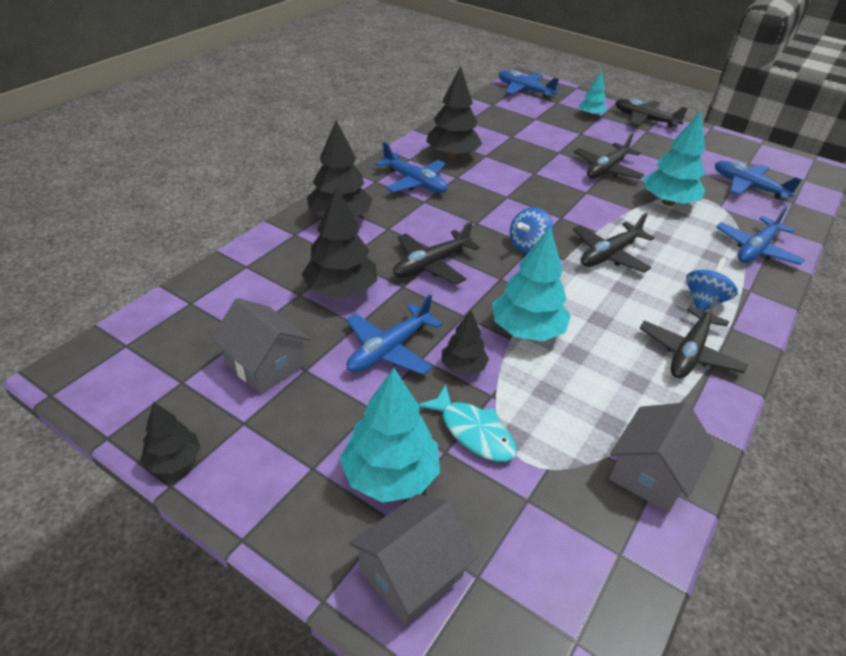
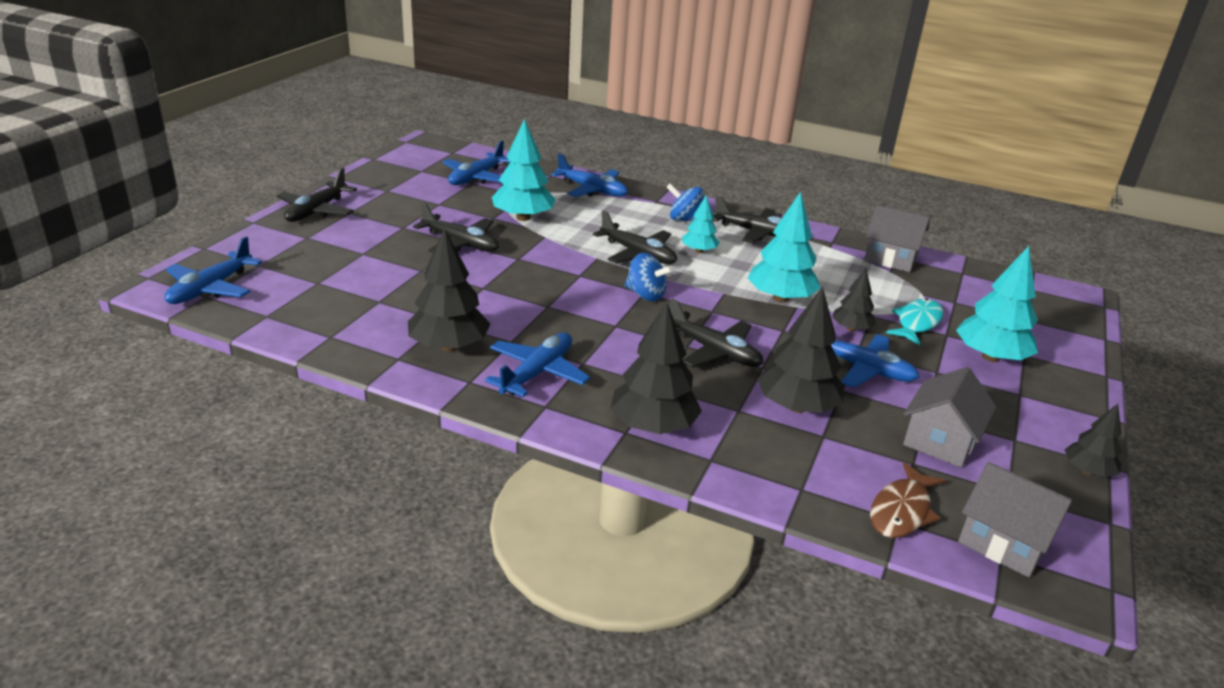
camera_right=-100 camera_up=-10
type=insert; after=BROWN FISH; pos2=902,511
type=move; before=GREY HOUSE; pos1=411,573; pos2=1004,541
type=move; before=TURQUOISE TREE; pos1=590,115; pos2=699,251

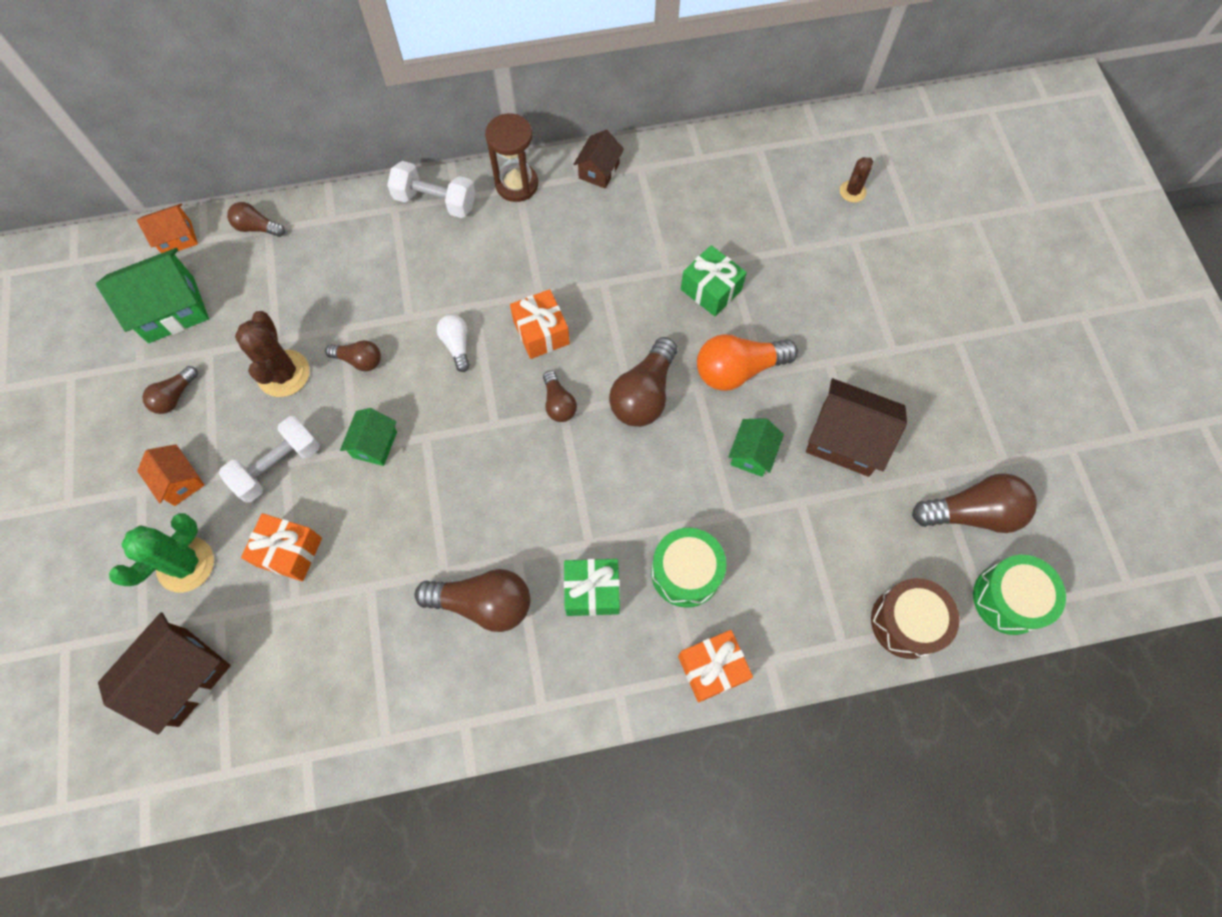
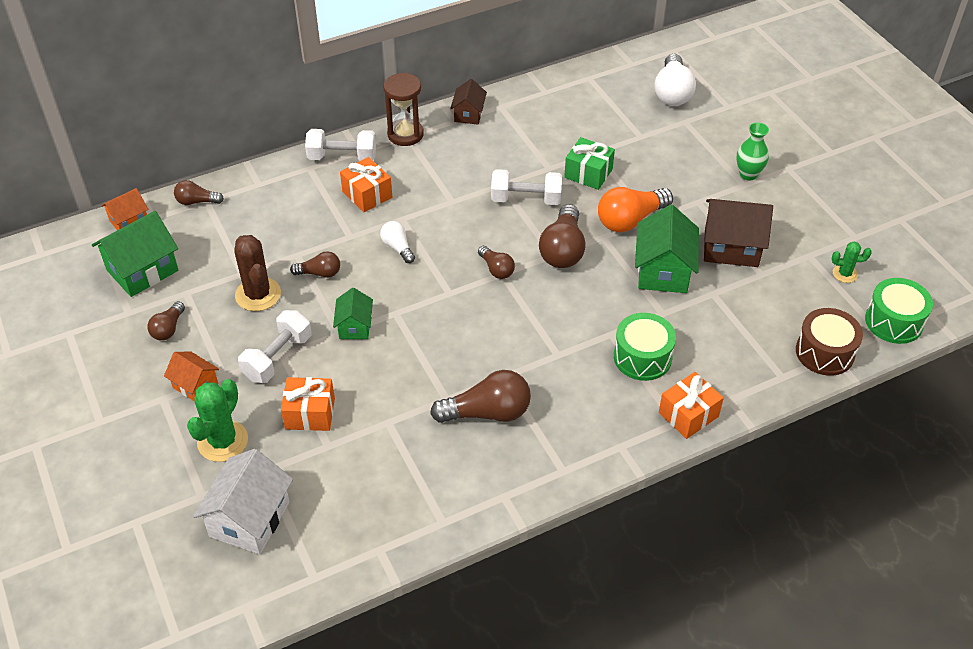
camera_right=-15 camera_up=-20
type=delete; before=GREEN GIFT; pos1=592,591
type=insert; after=WHITE DUMBBELL; pos2=526,199
type=insert; after=GREEN VASE; pos2=748,174
type=move; before=ORANGE GIFT; pos1=541,332; pos2=367,194
type=replace; before=BROWN CACTUS; after=WHITE LIGHT BULB; pos1=852,191; pos2=672,92
type=replace; before=BROWN LIGHT BULB; after=GREEN CACTUS; pos1=972,513; pos2=845,274
type=recolor; before=BROWN HOUSE; after=WHITE HOUSE; pos1=182,676; pos2=249,519
type=resize; before=GREEN HOUSE; pos1=752,454; pos2=663,271; scale=1.73

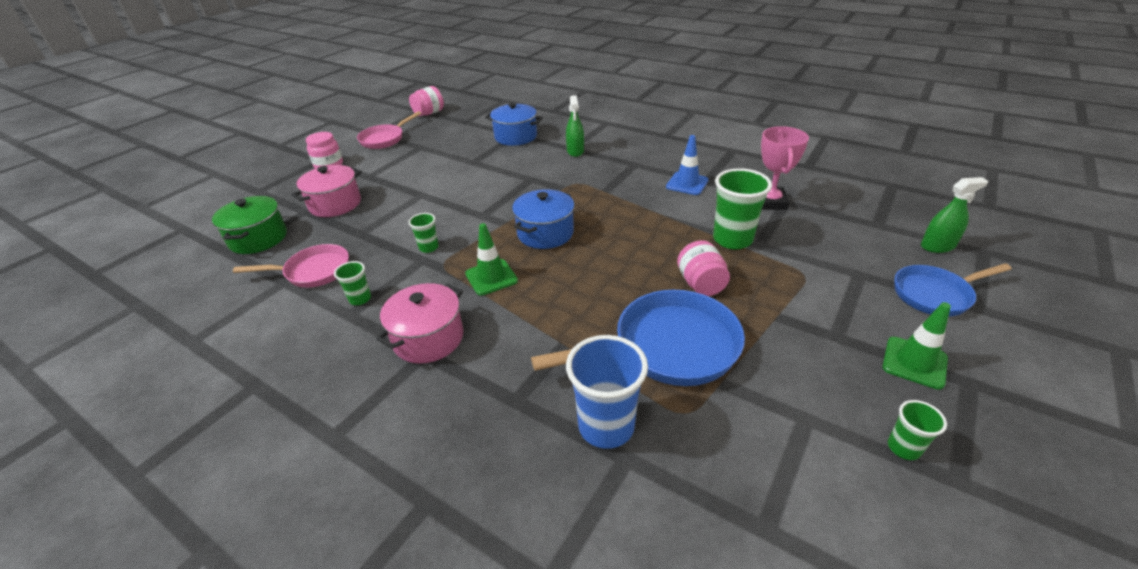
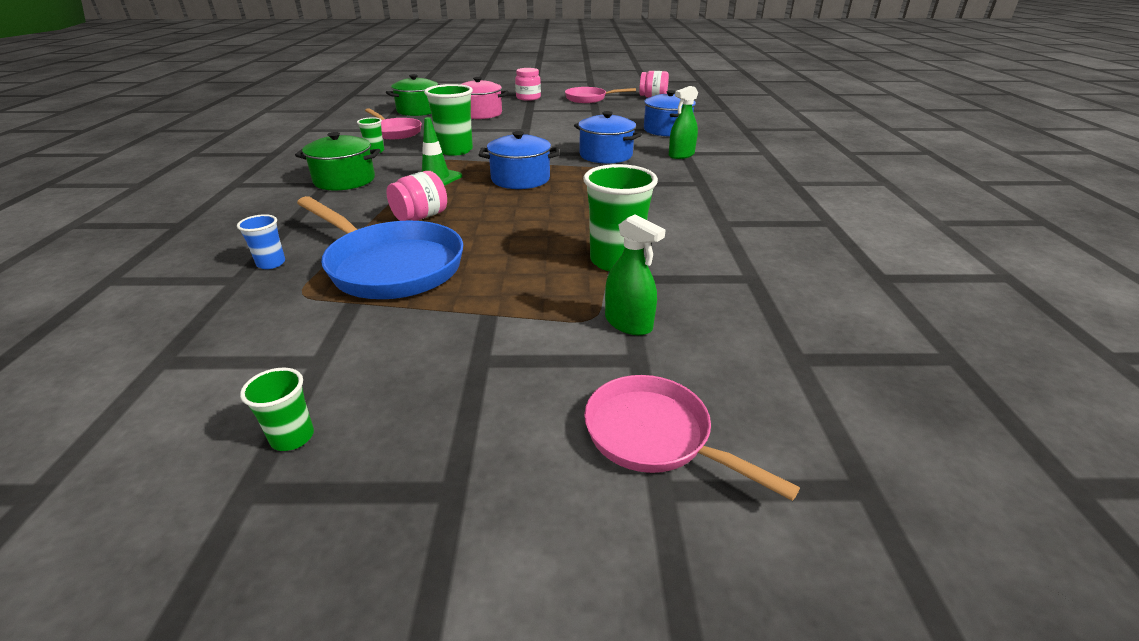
camera_right=55 camera_up=-5
type=delete; before=BLUE TRAFFIC CONE; pos1=687,184
type=delete; before=PINK TROPHY; pos1=770,202
type=delete; before=GREEN TRAFFIC CONE; pos1=914,362
type=insert; after=BLUE POT; pos2=606,155
type=move; before=PINK JAR; pos1=701,284; pos2=420,217
type=move; before=GREEN SPRAY BOTTLE; pos1=937,246; pos2=628,323
type=recolor; before=PINK POT; after=GREEN POT; pos1=428,338; pos2=344,180
type=recolor; before=BLUE PAN; after=PINK PAN; pos1=935,294; pos2=654,436
type=resize; before=GREEN CUP; pos1=428,247; pos2=455,150; scale=1.94
type=resize; before=BLUE CUP; pos1=606,426; pos2=271,263; scale=0.52

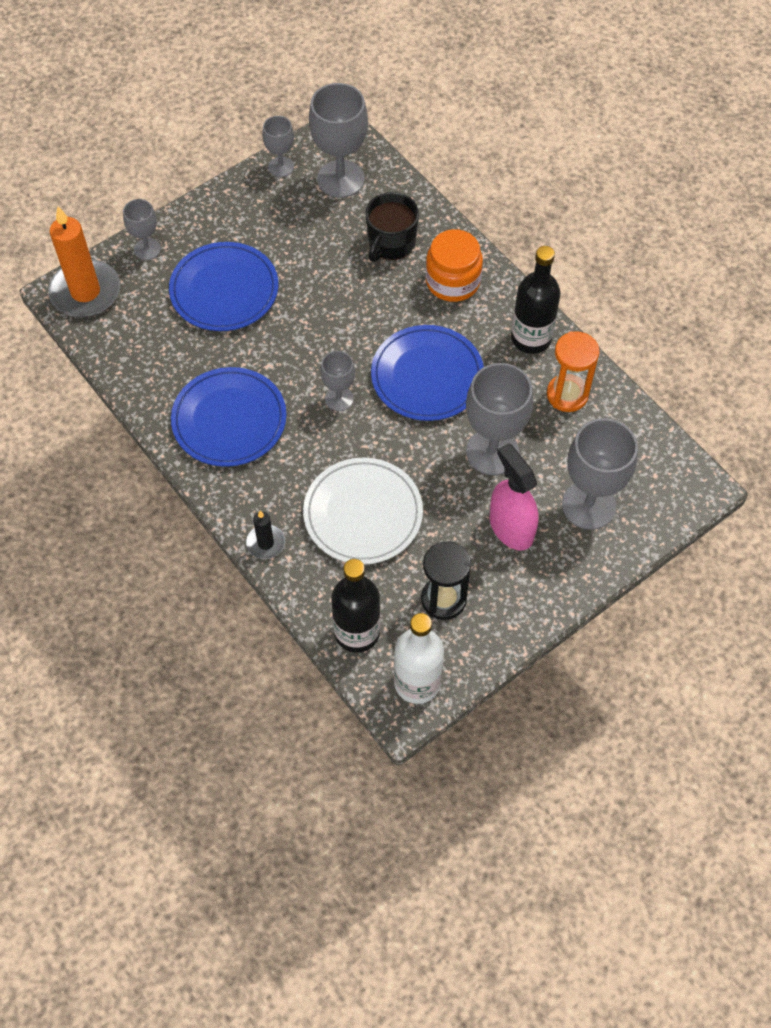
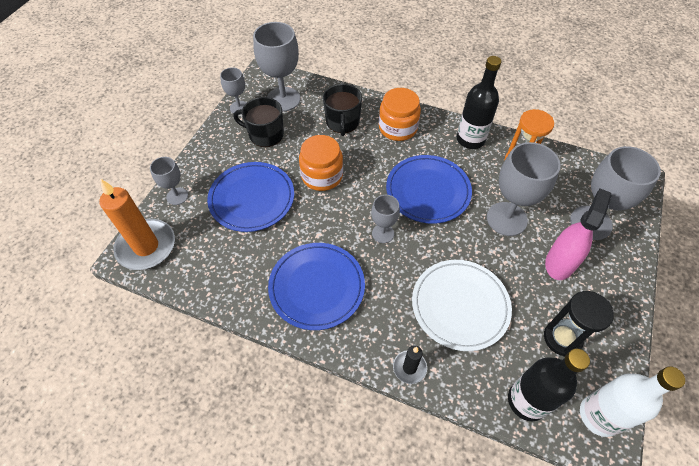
camera_right=-30 camera_up=-5
type=insert; after=BLACK MUG; pos2=265,134
type=insert; after=ORANGE JAR; pos2=322,176
type=rotate; before=PINK SPRAY BOTTLE; pos1=511,528; pos2=560,262; turn=90

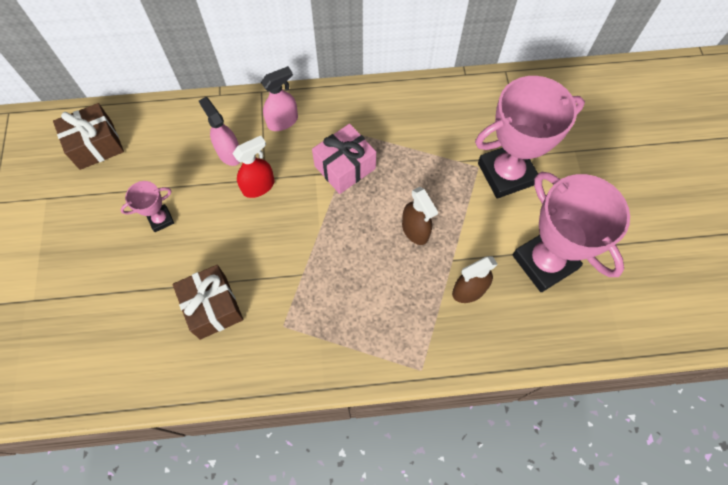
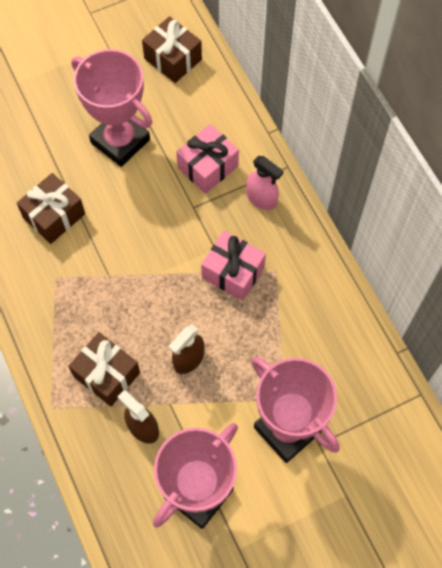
camera_right=70 camera_up=0
type=delete; before=RED SPRAY BOTTLE; pos1=258,186
type=insert; after=BROWN GIFT; pos2=106,374
type=replace; before=PINK SPRAY BOTTLE; after=PINK GIFT; pos1=229,153; pos2=208,167
type=resize; before=PINK TROPHY; pos1=161,219; pos2=120,141; scale=2.17

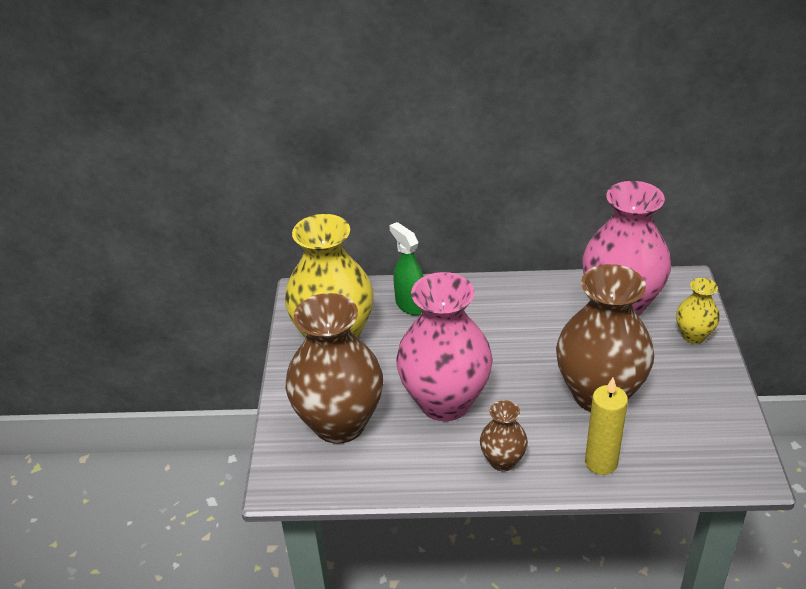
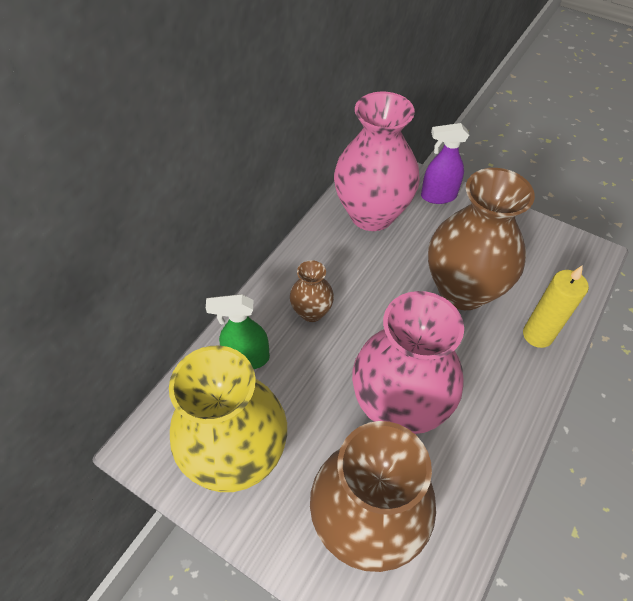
camera_right=-60 camera_up=15
type=move; before=BROWN VASE; pos1=502,461; pos2=312,312
type=replace; before=YELLOW VASE; after=PURPLE SPRAY BOTTLE; pos1=693,335; pos2=438,196

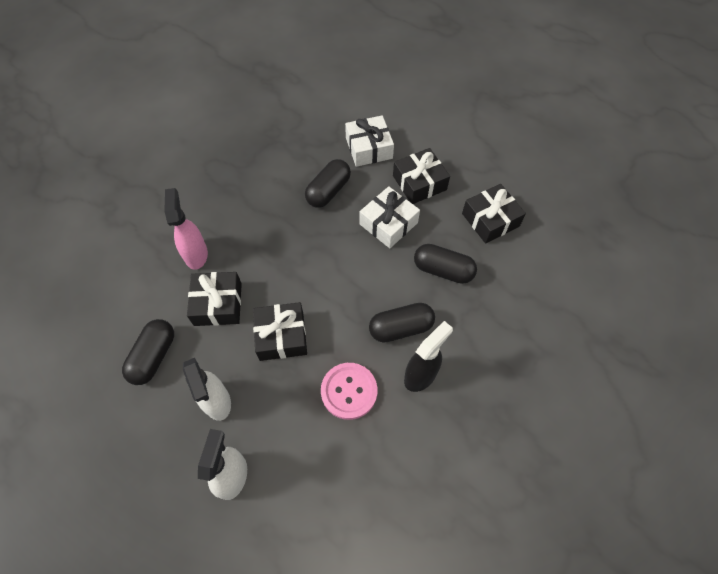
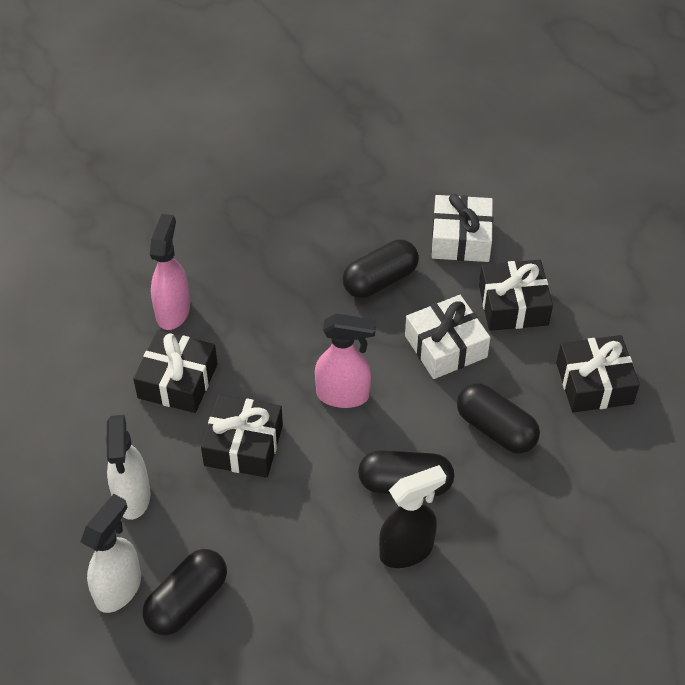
camera_right=20 camera_up=-10
type=delete; before=PINK BUTTON; pos1=349,391
type=insert; after=PINK SPRAY BOTTLE; pos2=343,395
type=move; before=BLACK CAPSULE; pos1=154,357; pos2=187,601

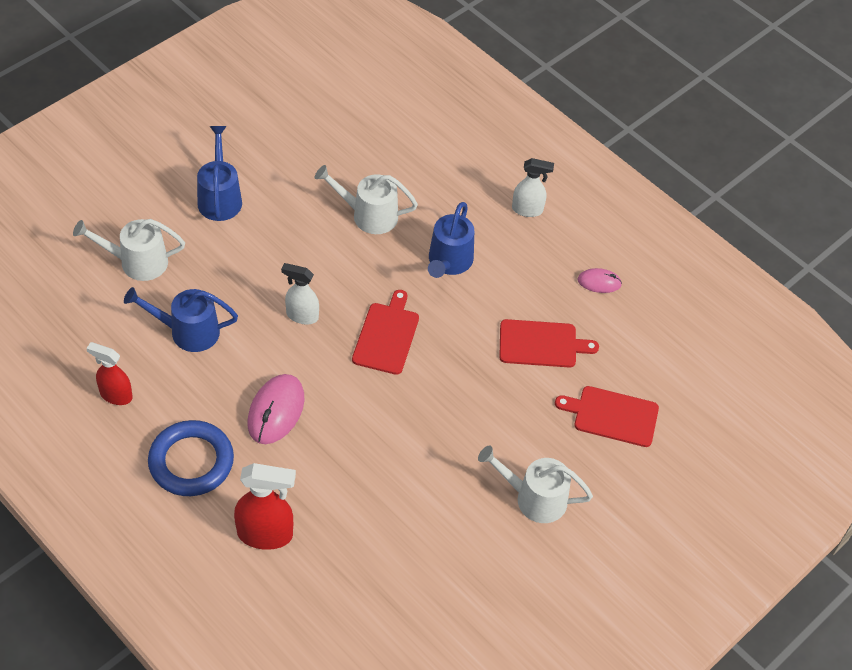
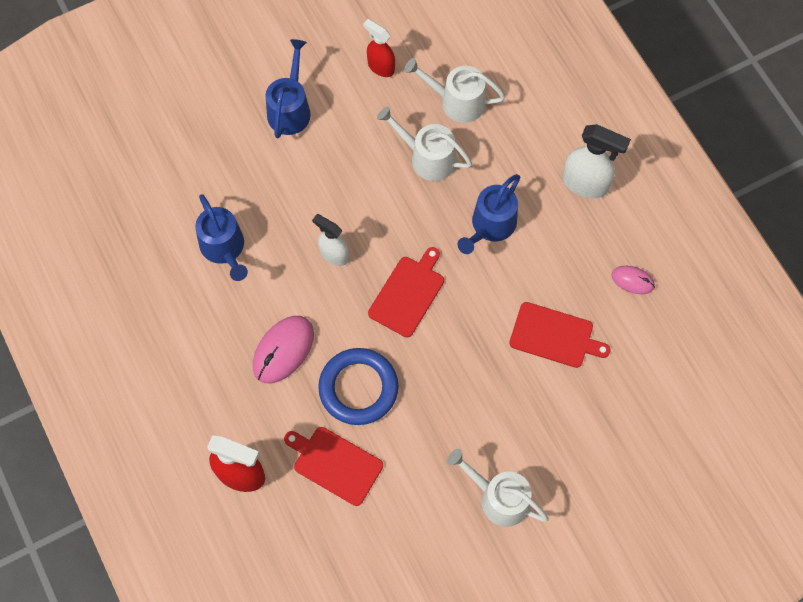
camera_right=20 camera_up=15
type=move; before=WHITE WATERING CAN; pos1=137,262; pos2=457,101
type=move; before=RED SPRAY BOTTLE; pos1=115,395; pos2=380,67
type=move; before=BLUE RING; pos1=191,462; pos2=358,388
type=move; before=RED CUTTING BOARD; pos1=612,416; pos2=335,464
type=rotate; before=BLUE WATERING CAN; pos1=188,331; pos2=224,248; turn=-135
type=resize; before=WHITE SPRAY BOTTLE; pos1=527,210; pos2=585,184; scale=1.51

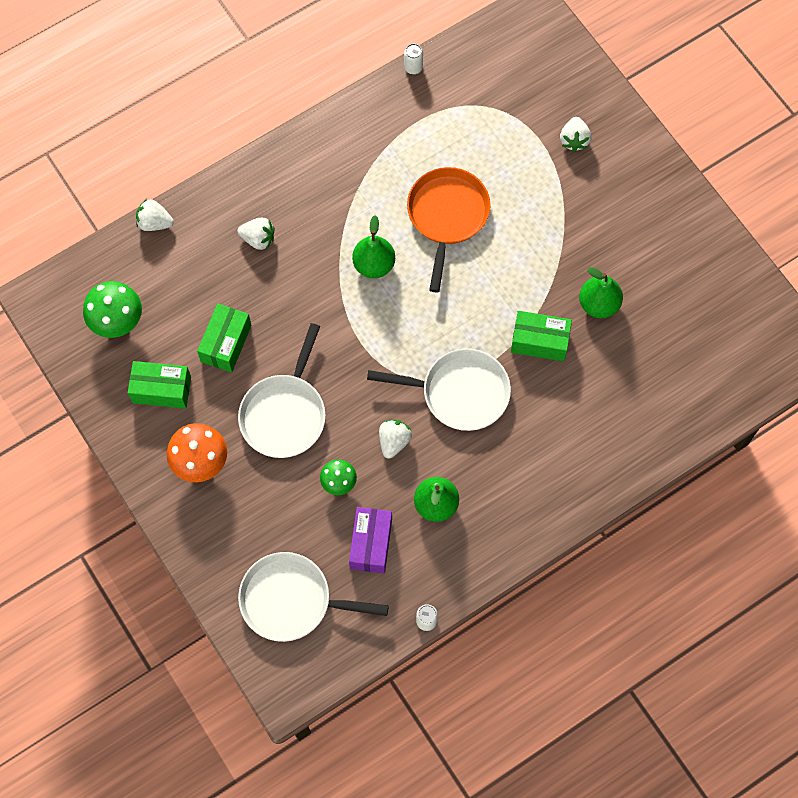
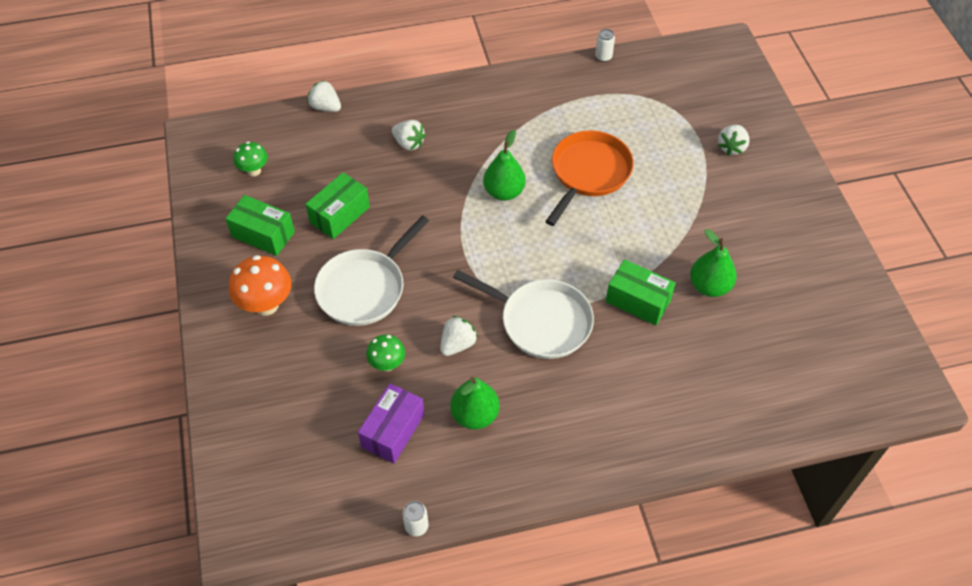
camera_right=20 camera_up=-15
type=delete; before=WHITE PAN; pos1=291,600
type=resize; before=GREEN MUSHROOM; pos1=118,322; pos2=254,171; scale=0.61

